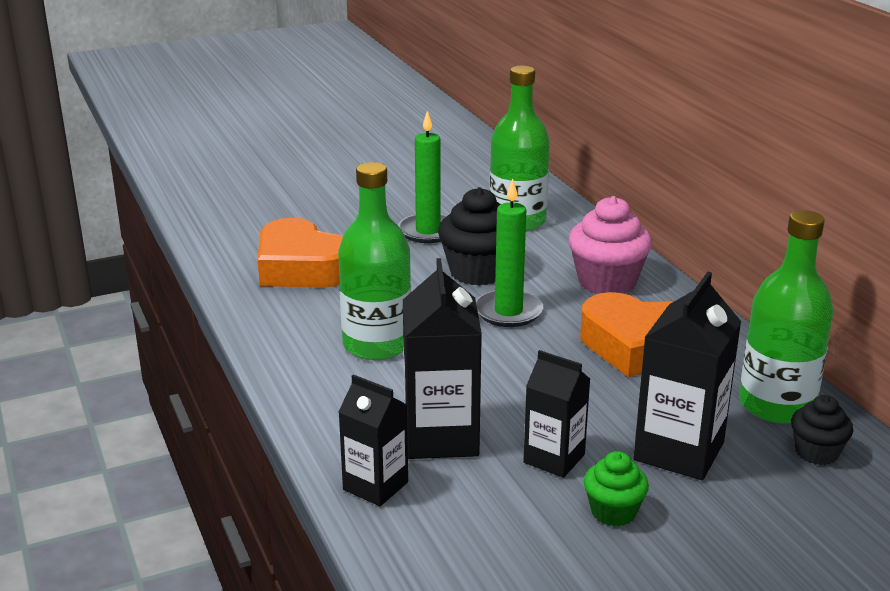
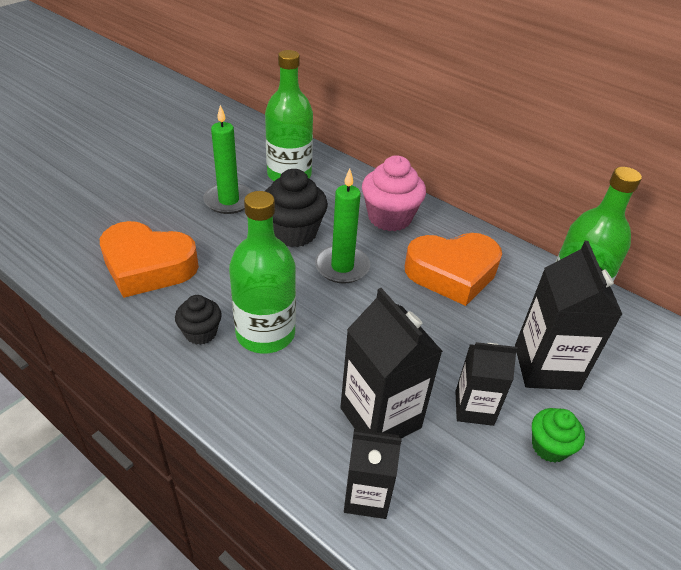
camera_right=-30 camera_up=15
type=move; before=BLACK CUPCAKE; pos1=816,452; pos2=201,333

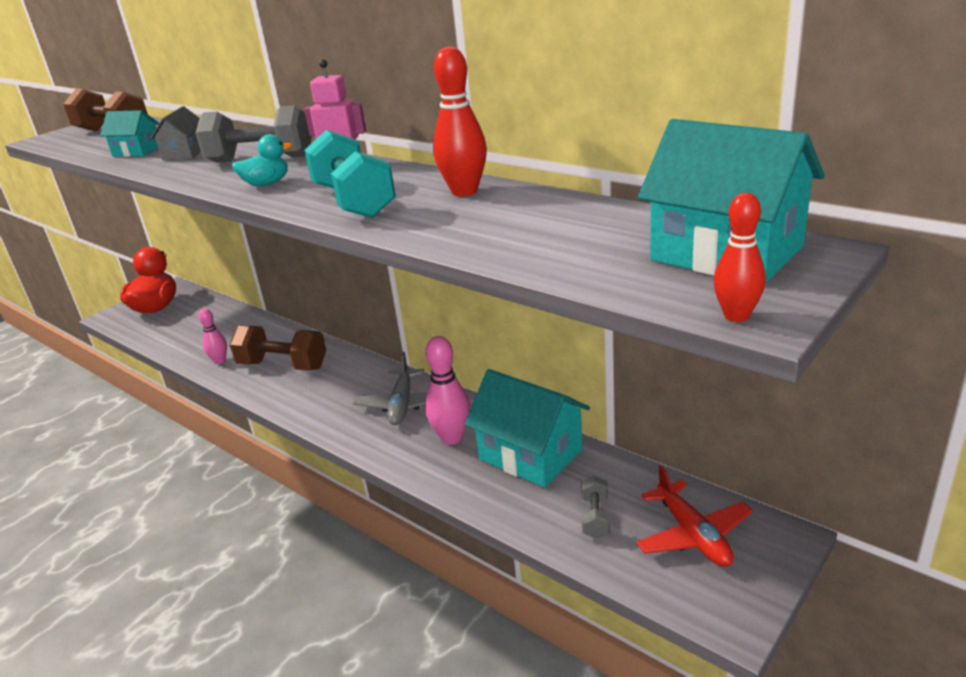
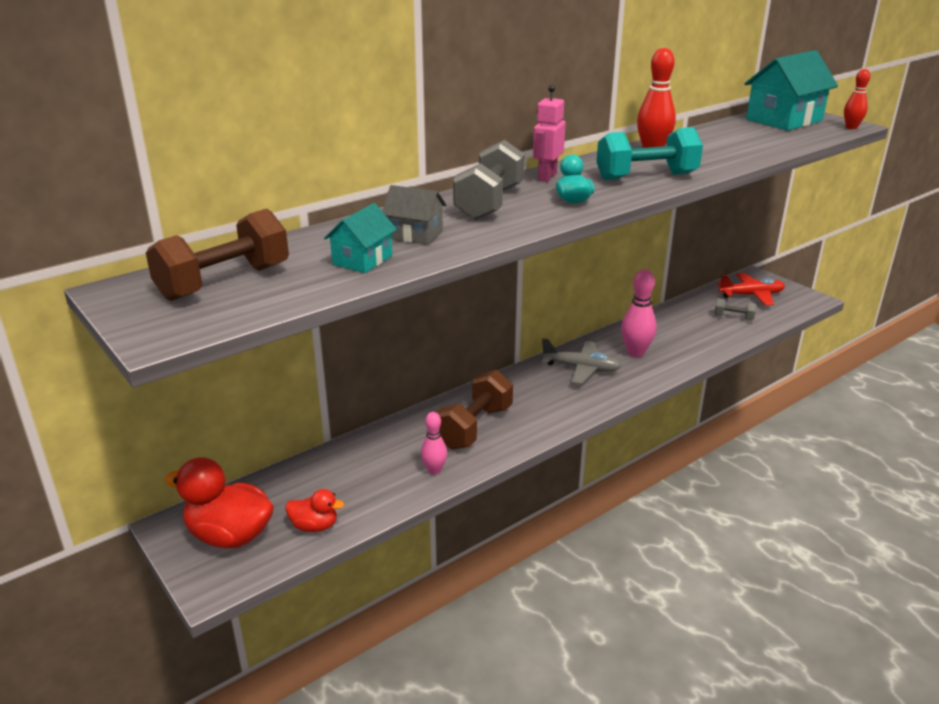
camera_right=-80 camera_up=0
type=delete; before=TURQUOISE HOUSE; pos1=530,454
type=insert; after=RED DUCK; pos2=314,526

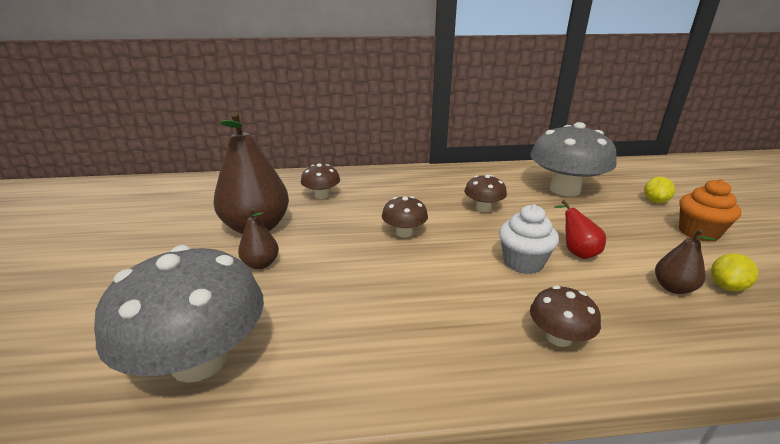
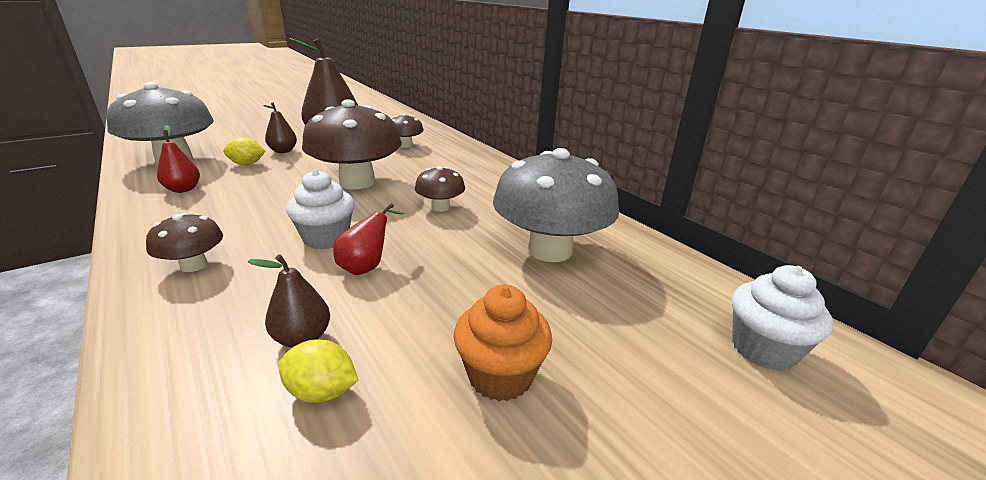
camera_right=60 camera_up=0
type=insert; after=RED PEAR; pos2=183,189
type=insert; after=WHITE CUPCAKE; pos2=763,349
type=move; before=YELLOW LEMON; pos1=655,201; pos2=247,164
type=resize; before=BROWN MUSHROOM; pos1=404,233; pos2=357,182; scale=2.06

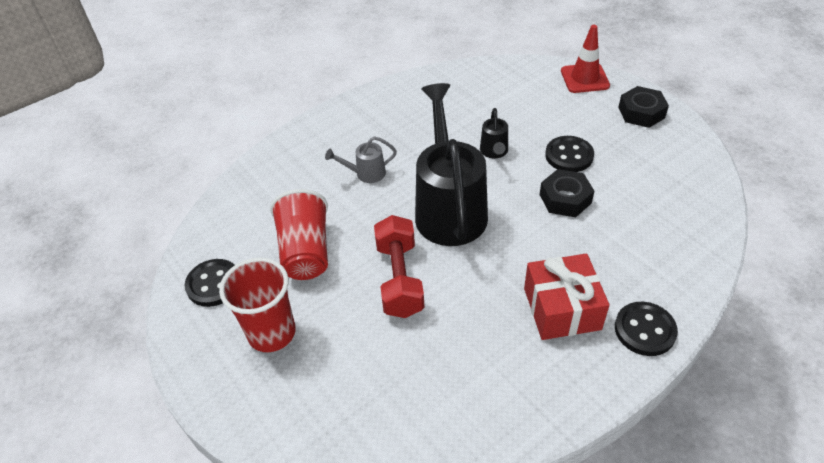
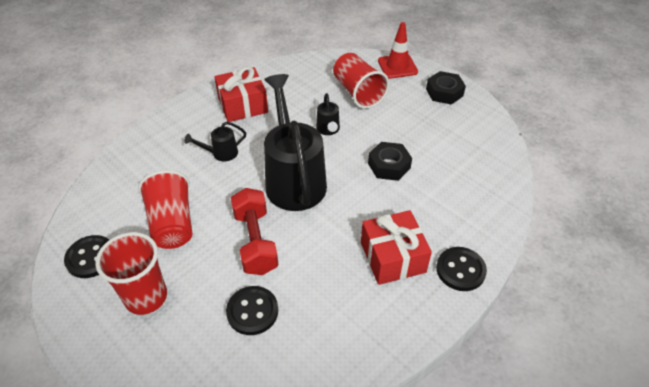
camera_right=-10 camera_up=0
type=insert; after=RED GIFT; pos2=243,105
type=insert; after=RED CUP; pos2=358,93
type=move; before=BLACK BUTTON; pos1=569,156; pos2=252,311
type=recolor; before=GREY WATERING CAN; after=BLACK WATERING CAN; pos1=366,173; pos2=221,153

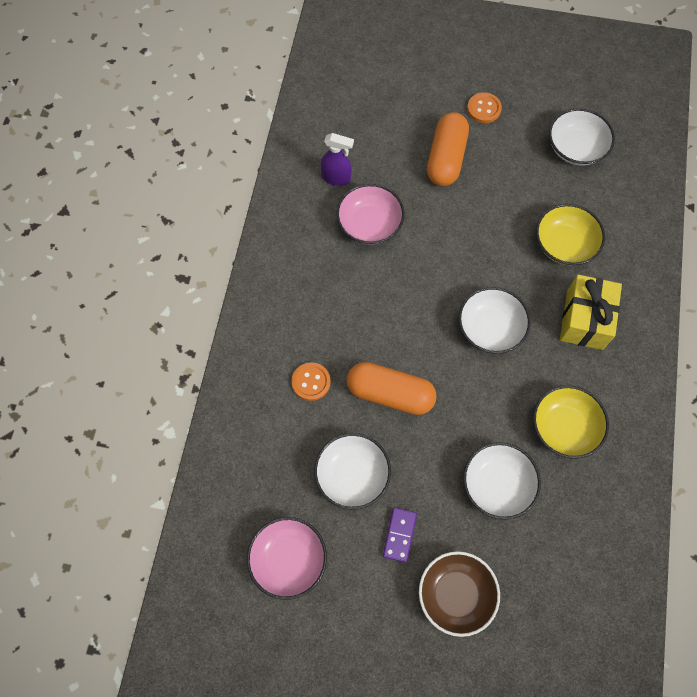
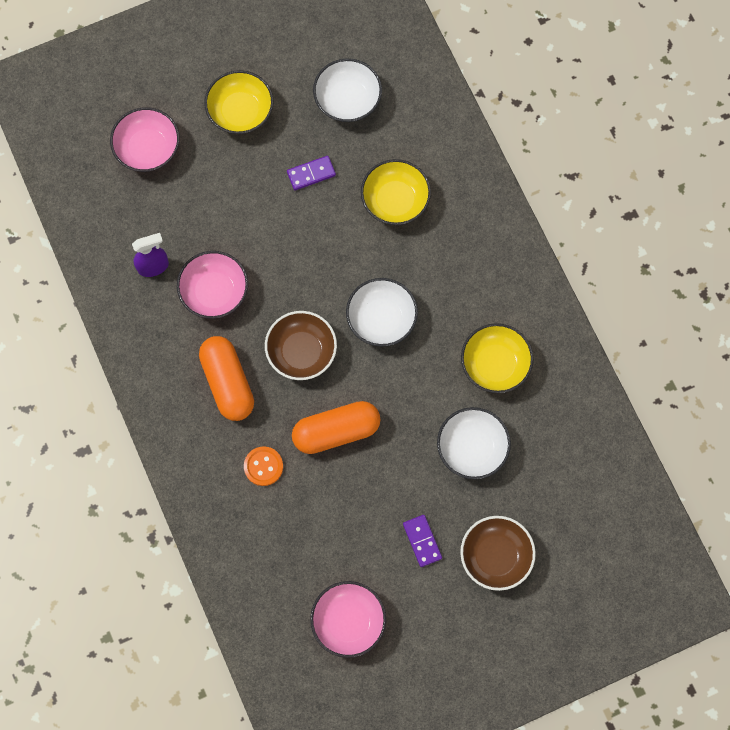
camera_right=-35 camera_up=5
type=delete; before=WHITE BOWL; pos1=352,475
type=delete; before=YELLOW GIFT; pos1=584,320
type=insert; after=PINK BOWL; pos2=148,148
type=insert; after=BROWN BOWL; pos2=301,351
type=insert; after=PURPLE DOMINO; pos2=311,174
type=move; before=ORANGE CAPSULE; pos1=446,158; pos2=228,382
type=replace; before=ORANGE BUTTON; after=YELLOW BOWL; pos1=484,109; pos2=240,111

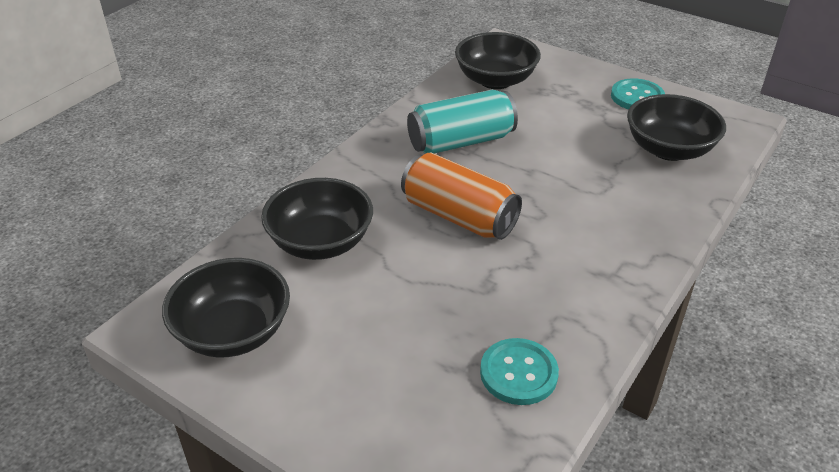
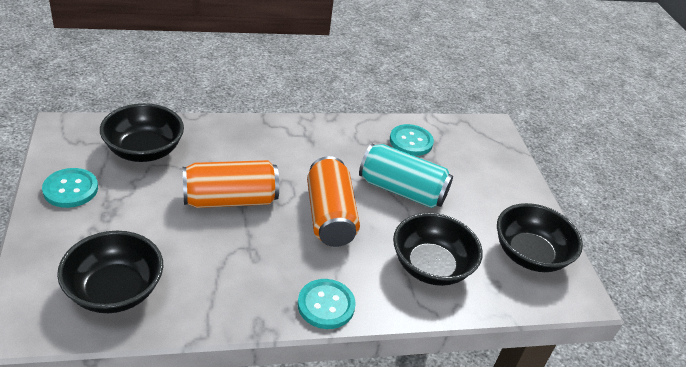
camera_right=-140 camera_up=0
type=insert; after=ORANGE CAN; pos2=230,200
type=insert; after=TURQUOISE BUTTON; pos2=326,305
type=move; before=TURQUOISE CAN; pos1=461,141; pos2=402,190

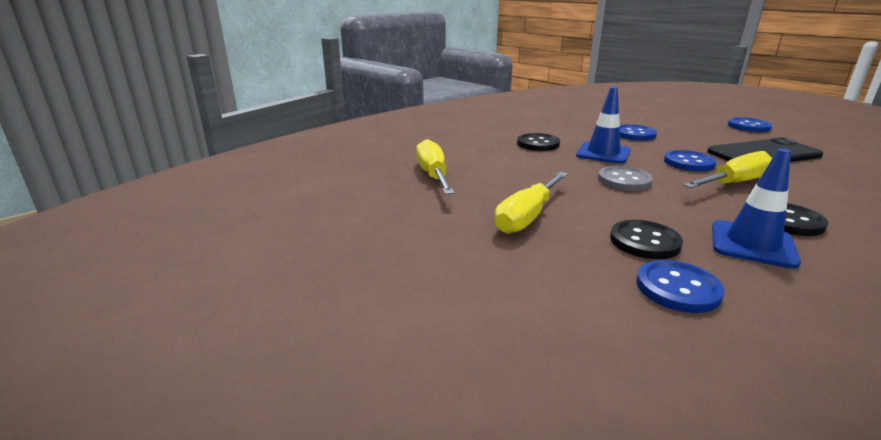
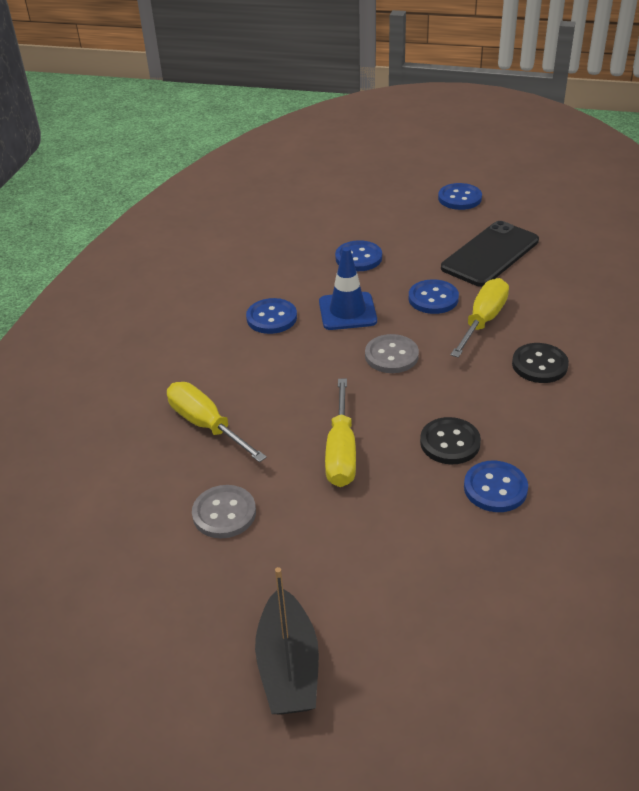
camera_right=-30 camera_up=15
type=delete; before=BLUE TRAFFIC CONE; pos1=752,244
type=insert; after=GREY BUTTON; pos2=224,513
type=insert; after=BLACK BOAT; pos2=288,666
type=recolor; before=BLACK BUTTON; after=BLUE BUTTON; pos1=538,144; pos2=271,318

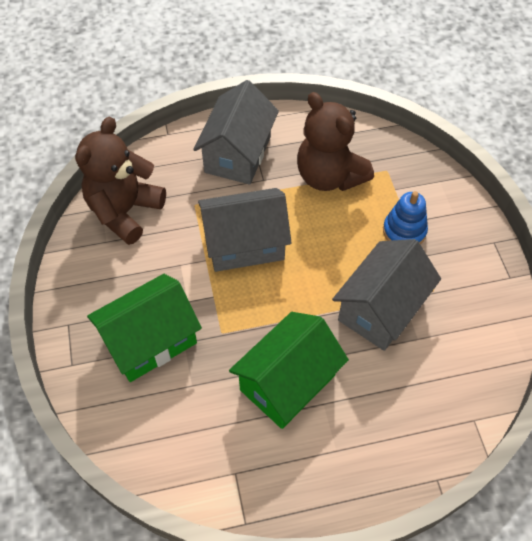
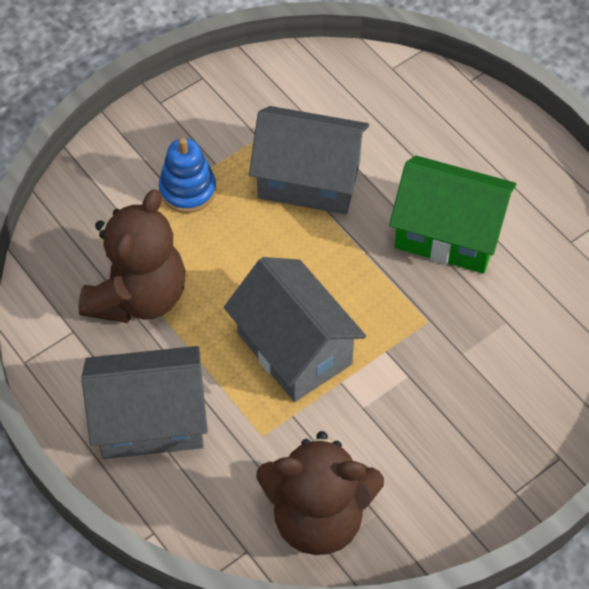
camera_right=-115 camera_up=0
type=delete; before=GREEN HOUSE; pos1=150,341

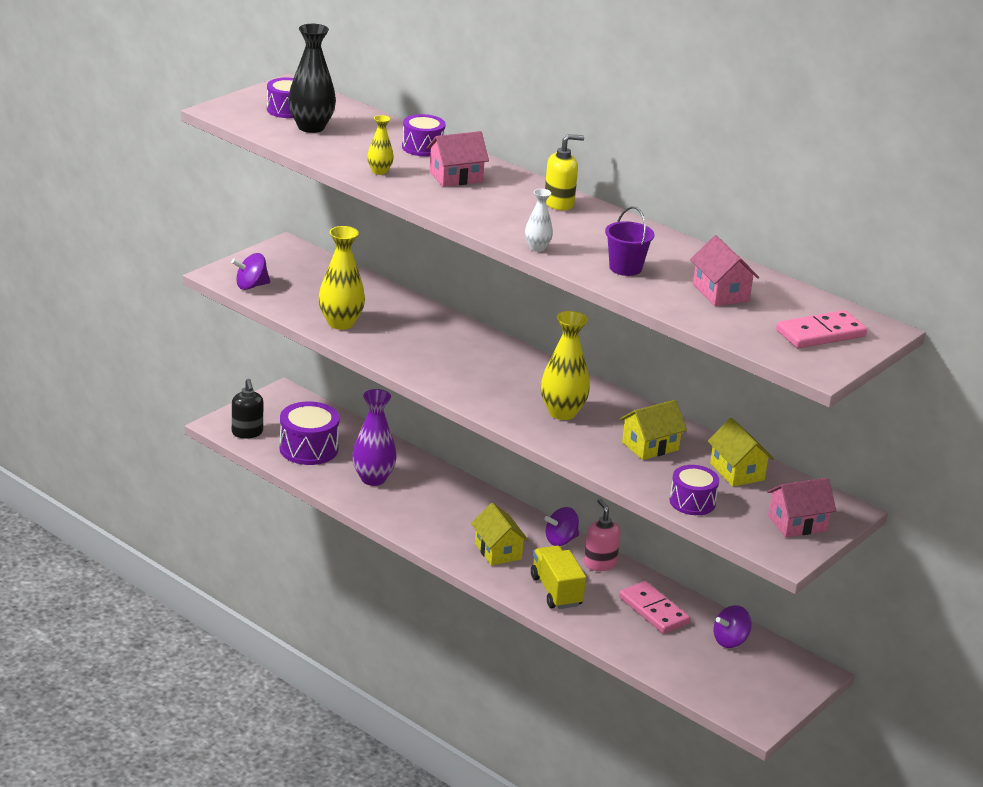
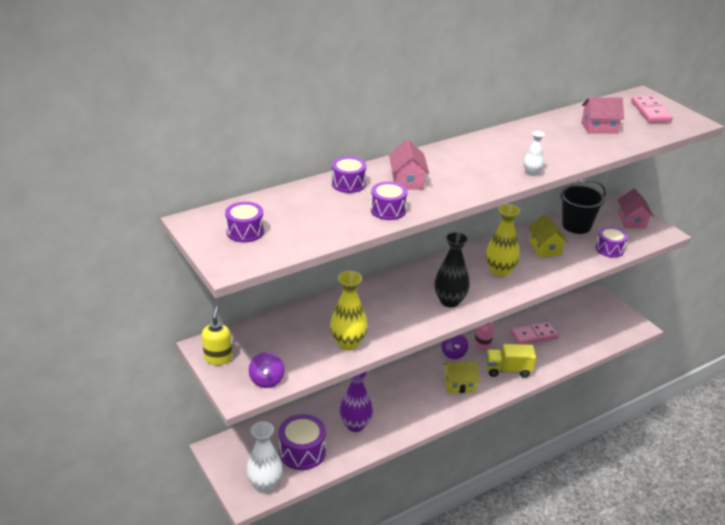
camera_right=-70 camera_up=5
type=delete; before=PURPLE BUCKET; pos1=625,268
type=delete; before=PURPLE SPINNING TOP; pos1=730,641
type=move; before=BLACK VASE; pos1=311,127; pos2=450,301
type=move; before=YELLOW SOAP DISPENSER; pos1=559,203; pos2=218,358
type=replace; before=BLACK SOAP DISPENSER; after=WHITE VASE; pos1=247,433; pos2=265,484
type=replace; before=YELLOW VASE; after=PURPLE DRUM; pos1=379,171; pos2=388,210
type=replace; before=YELLOW HOUSE; after=BLACK BUCKET; pos1=737,471; pos2=576,226

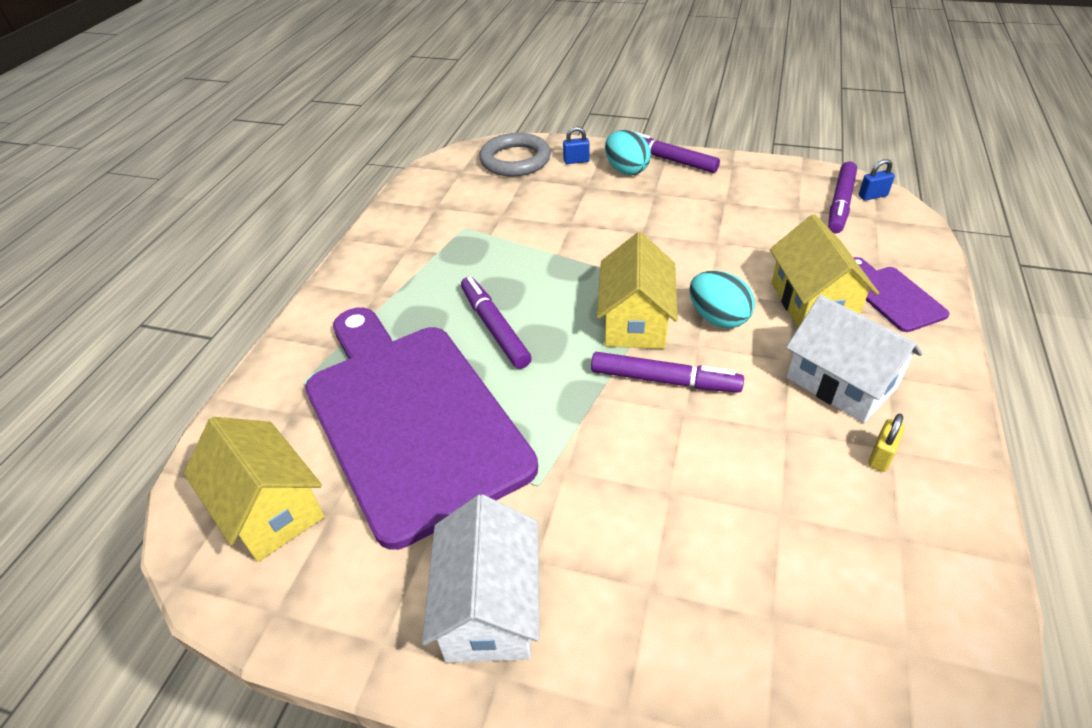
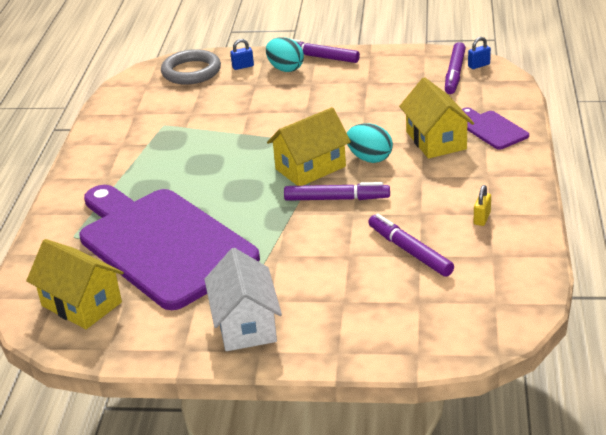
camera_right=-10 camera_up=-10
type=delete; before=WHITE HOUSE; pos1=841,383
type=move; before=PURPLE MARKER; pos1=494,327; pos2=410,251
type=rotate; before=YELLOW HOUSE; pos1=635,321; pos2=310,168; turn=60

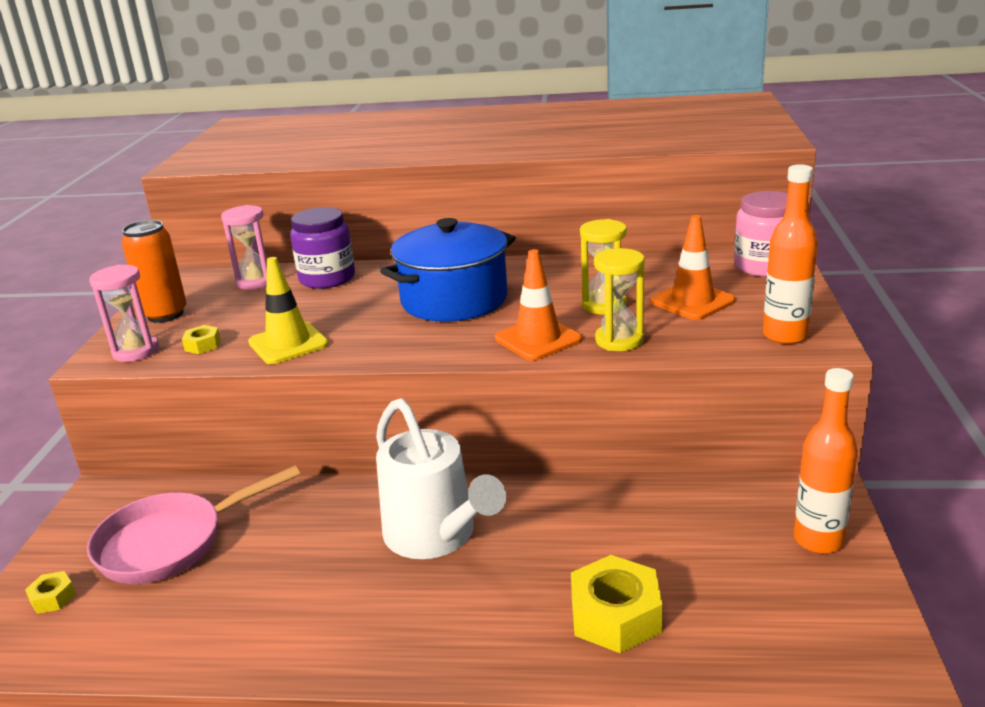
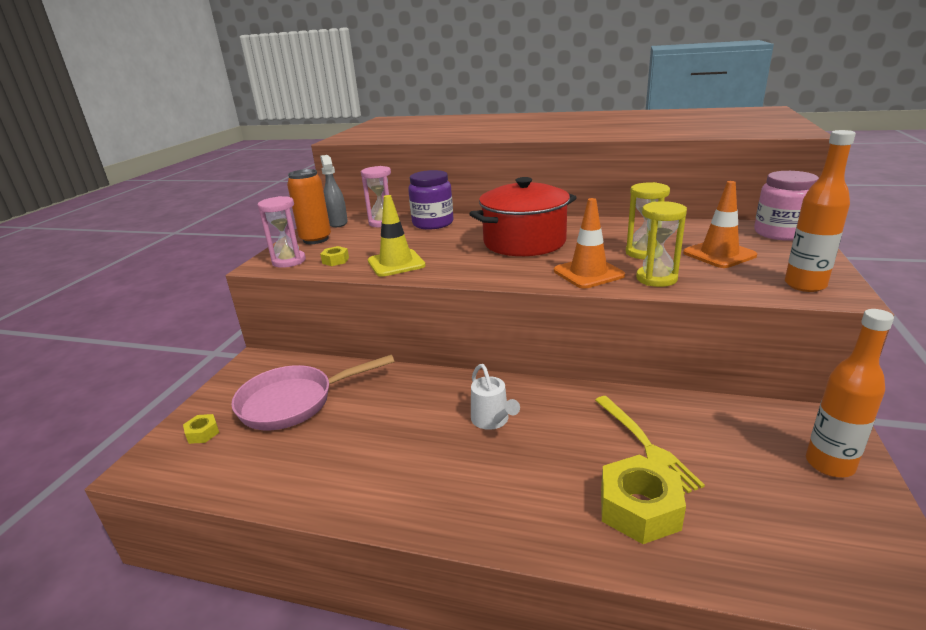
camera_right=10 camera_up=0
type=insert; after=GREY SPRAY BOTTLE; pos2=337,223
type=insert; after=YELLOW FORK; pos2=646,445
type=recolor; before=BLUE POT; after=RED POT; pos1=454,300; pos2=524,242
type=resize; before=WHITE WATERING CAN; pos1=436,536; pos2=492,420; scale=0.51

